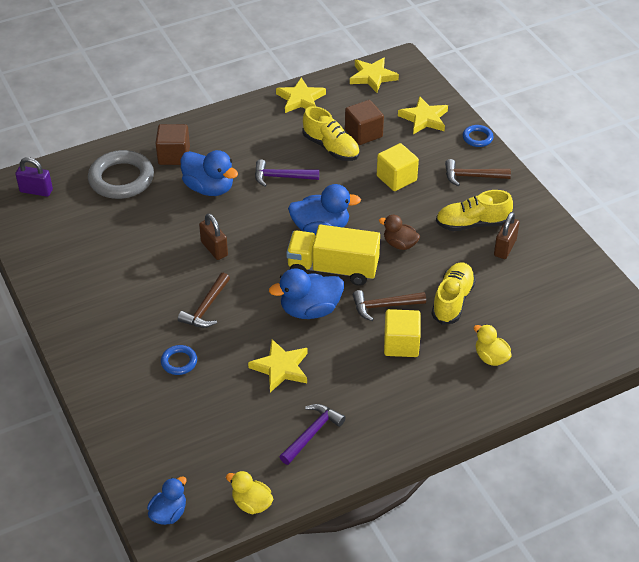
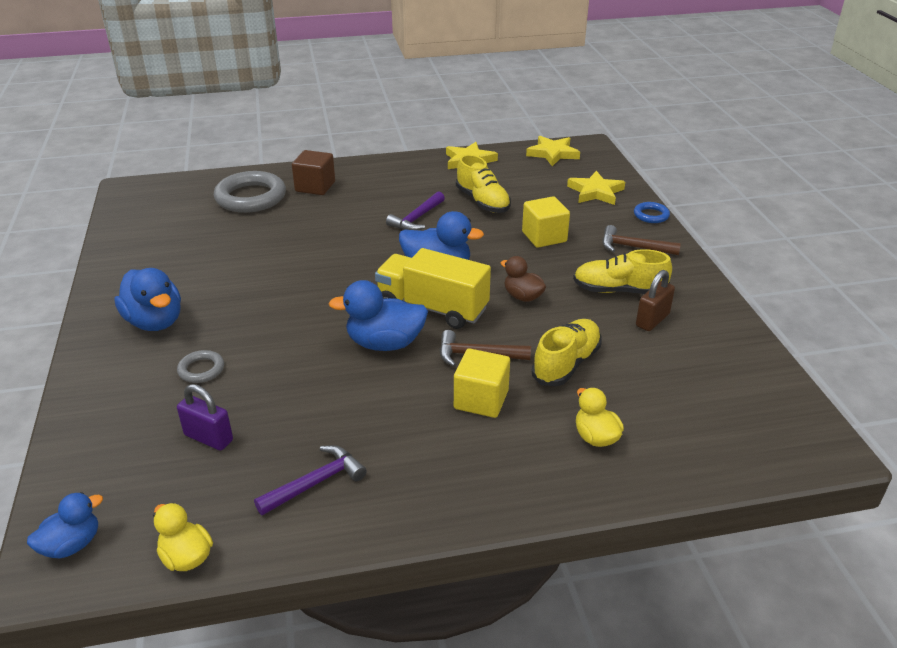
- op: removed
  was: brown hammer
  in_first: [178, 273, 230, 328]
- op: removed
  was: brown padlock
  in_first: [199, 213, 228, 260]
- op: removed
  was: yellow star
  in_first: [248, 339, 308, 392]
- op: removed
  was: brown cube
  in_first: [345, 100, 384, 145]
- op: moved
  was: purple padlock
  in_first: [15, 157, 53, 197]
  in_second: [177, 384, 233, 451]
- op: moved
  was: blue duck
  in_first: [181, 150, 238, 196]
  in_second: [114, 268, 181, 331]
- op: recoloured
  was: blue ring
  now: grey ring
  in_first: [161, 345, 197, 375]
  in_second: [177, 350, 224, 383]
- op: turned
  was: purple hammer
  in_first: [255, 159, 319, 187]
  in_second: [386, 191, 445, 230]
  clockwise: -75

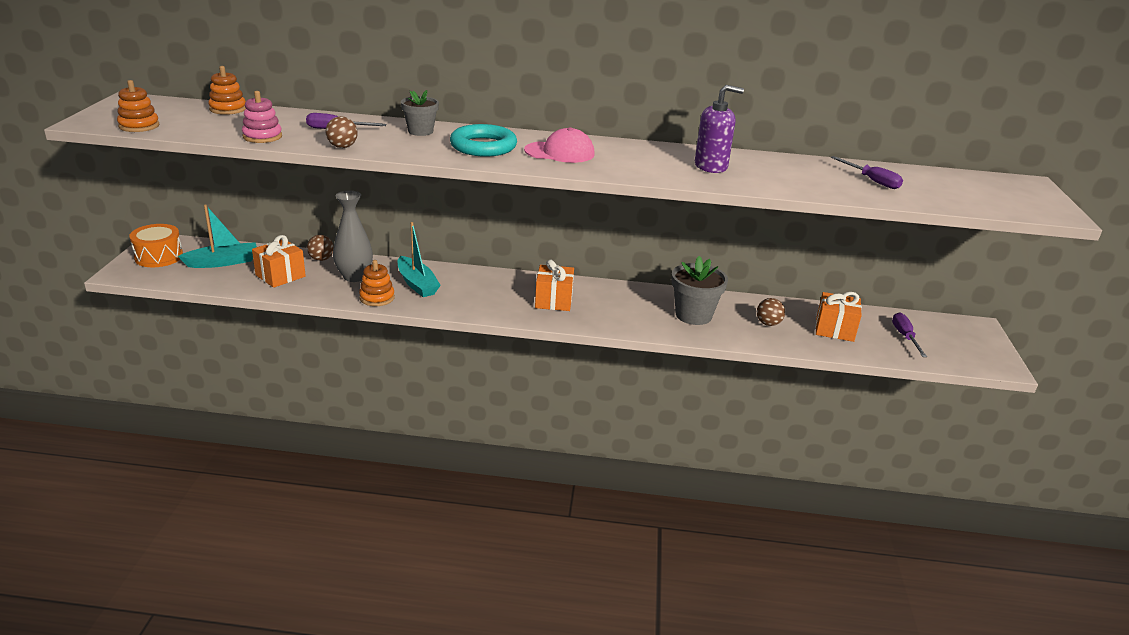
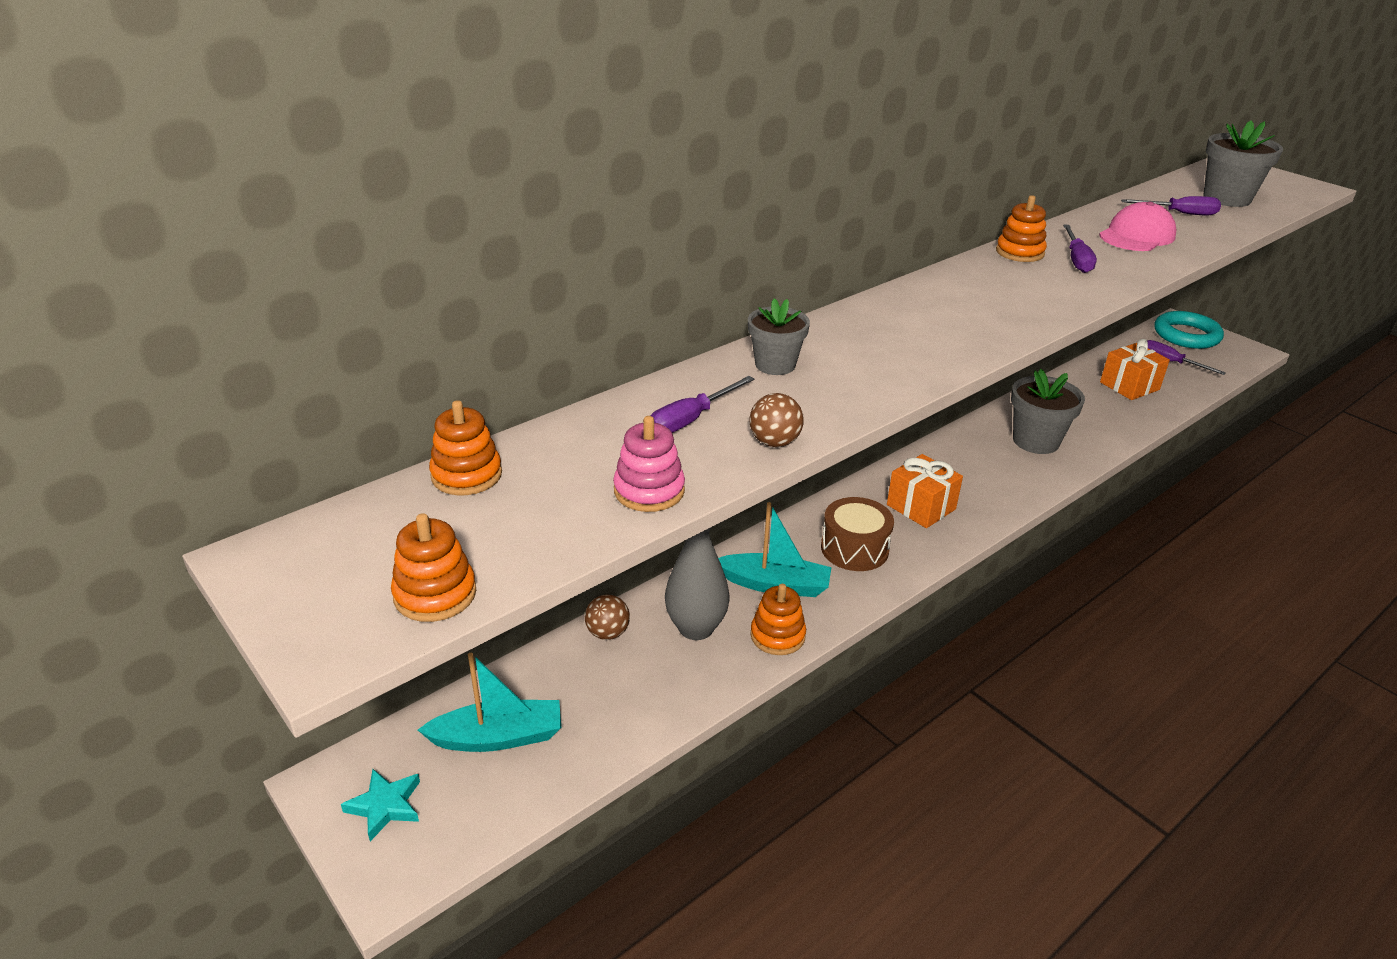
- op: removed
  was: orange gift
  in_first: [252, 235, 306, 288]
- op: removed
  was: brown ball
  in_first: [757, 298, 785, 326]
- op: added
  now: brown drum
  in_second: [821, 497, 894, 571]
- op: added
  now: orange stacking toy
  in_second: [996, 195, 1047, 262]
- op: added
  now: grey flower pot
  in_second: [1203, 121, 1283, 207]
- op: moved
  was: turquoise ring
  in_first: [450, 124, 517, 157]
  in_second: [1155, 311, 1224, 349]
- op: moved
  was: pink cap
  in_first: [524, 127, 595, 163]
  in_second: [1099, 201, 1176, 251]
- op: replaced
  was: orange drum
  now: turquoise star
  in_first: [129, 224, 183, 267]
  in_second: [341, 769, 420, 841]
- op: replaced
  was: purple soap dispenser
  now: purple screwdriver
  in_first: [695, 85, 744, 173]
  in_second: [1063, 224, 1097, 273]
- op: turned
  was: turquoise boat
  in_first: [178, 204, 257, 268]
  in_second: [418, 653, 561, 752]
  clockwise: 60

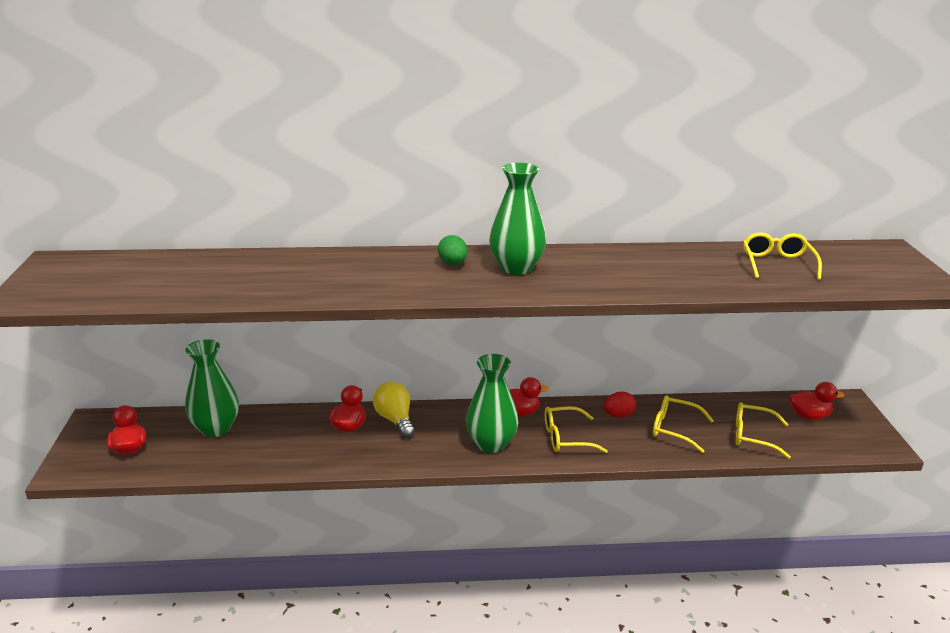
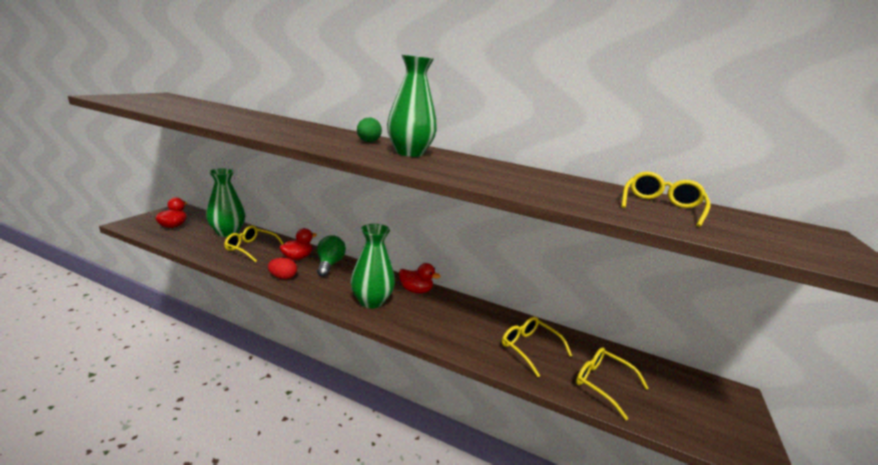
- op: removed
  was: red duck
  in_first: [789, 382, 844, 420]
- op: moved
  was: yellow glasses
  in_first: [545, 406, 608, 453]
  in_second: [224, 225, 284, 262]
- op: moved
  was: red egg
  in_first: [604, 391, 636, 418]
  in_second: [268, 258, 297, 279]
- op: recoloured
  was: yellow light bulb
  now: green light bulb
  in_first: [373, 382, 415, 438]
  in_second: [317, 235, 346, 277]

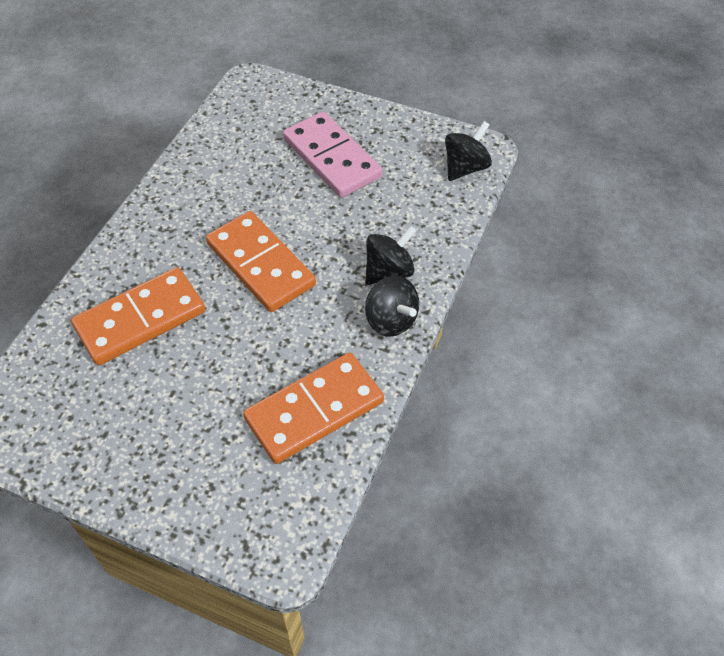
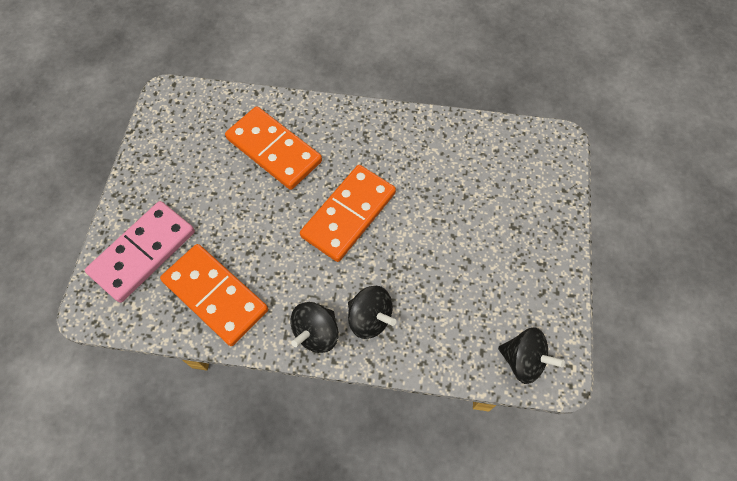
- op: moved
  was: pink domino
  in_first: [283, 112, 383, 198]
  in_second: [85, 201, 195, 303]

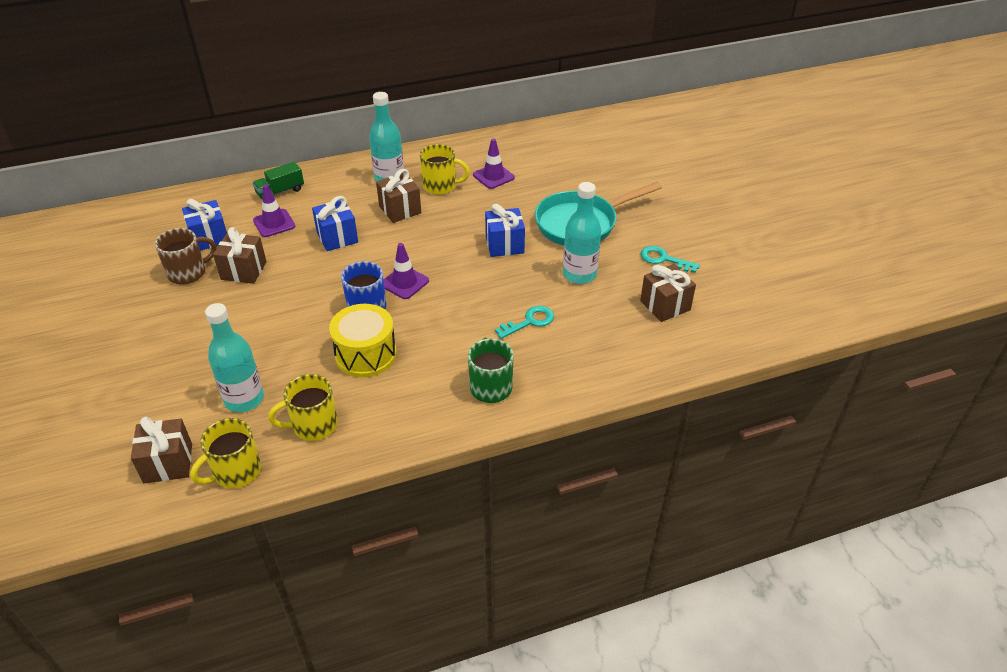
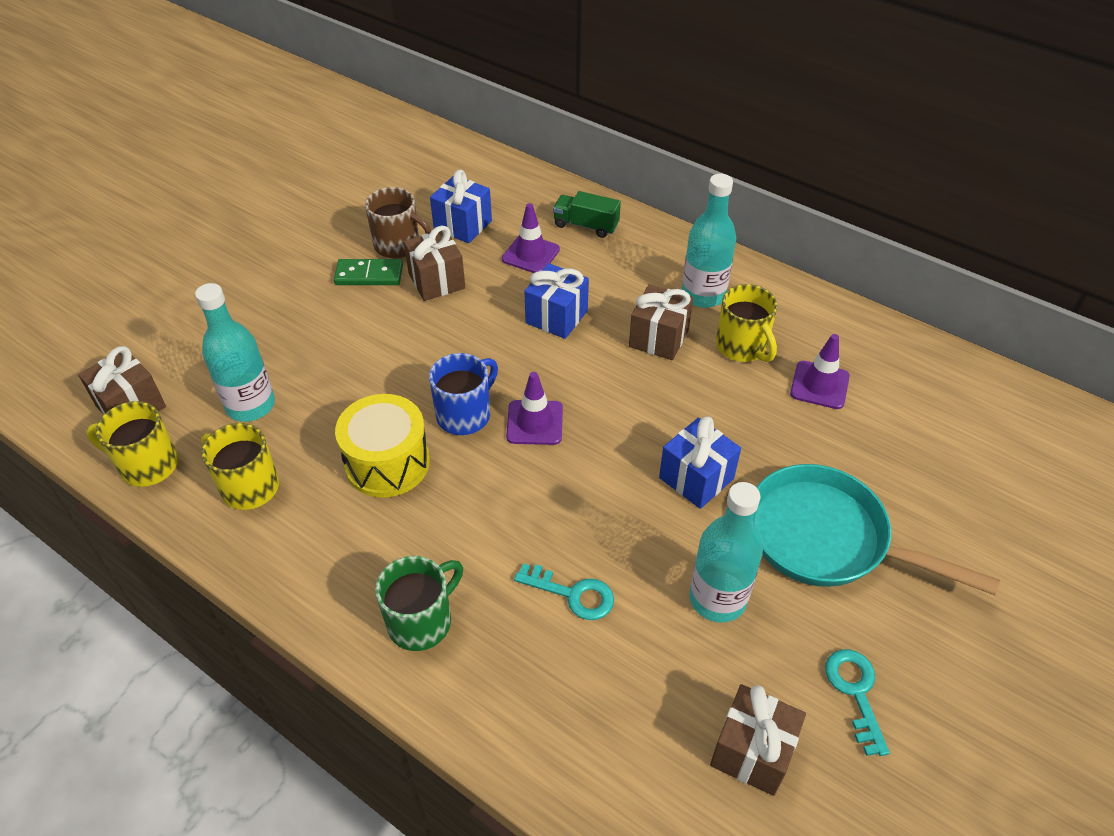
- op: added
  now: green domino
  in_second: [334, 259, 403, 285]

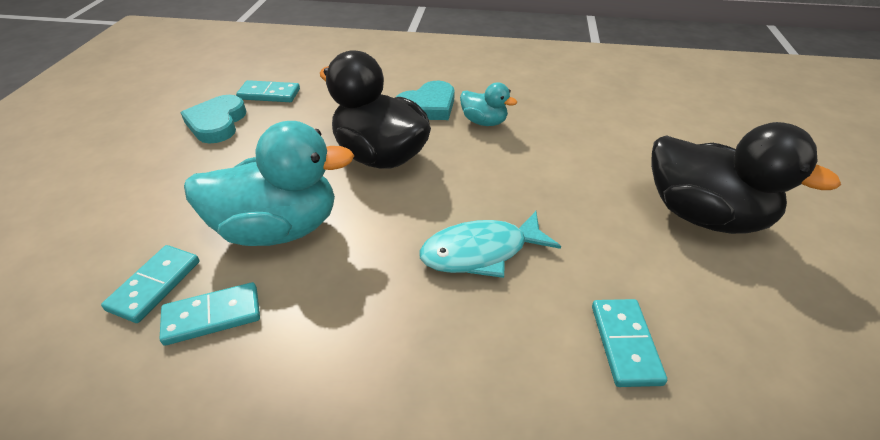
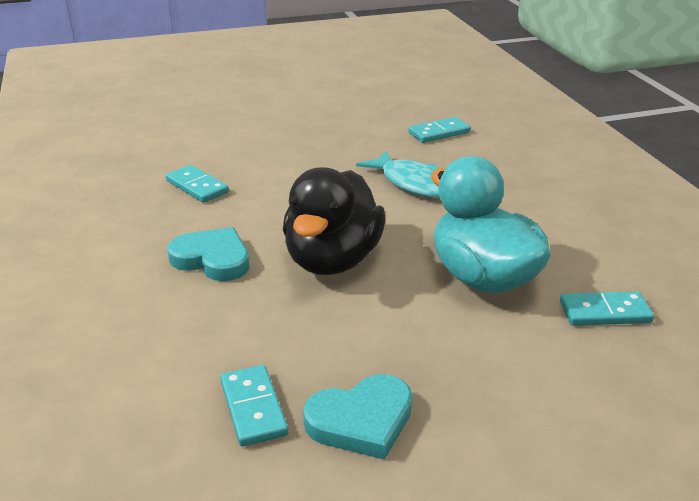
- op: removed
  was: turquoise duck
  in_first: [460, 82, 517, 126]
- op: removed
  was: black duck
  in_first: [651, 122, 841, 234]
- op: moved
  was: turquoise domino
  in_first: [160, 282, 260, 346]
  in_second: [166, 165, 229, 203]

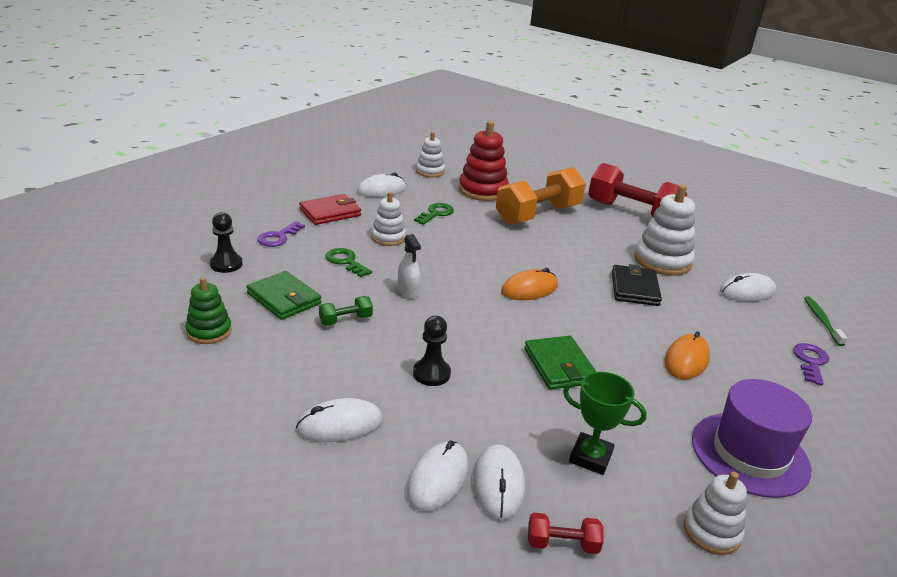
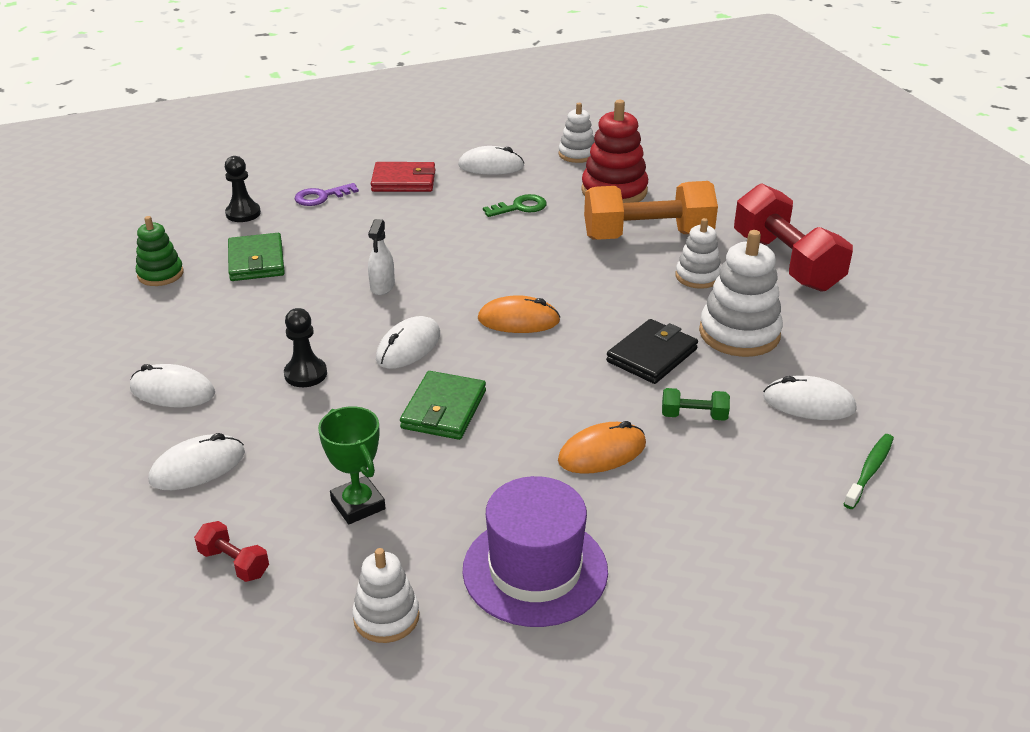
- op: removed
  was: green key
  in_first: [326, 248, 372, 277]
- op: removed
  was: purple key
  in_first: [793, 343, 829, 385]
- op: moved
  was: green dumbbell
  in_first: [319, 296, 373, 326]
  in_second: [662, 388, 730, 421]
- op: moved
  was: white stacking toy
  in_first: [371, 192, 406, 246]
  in_second: [676, 218, 721, 289]
- op: moved
  was: white mouse
  in_first: [473, 444, 525, 520]
  in_second: [376, 316, 440, 369]

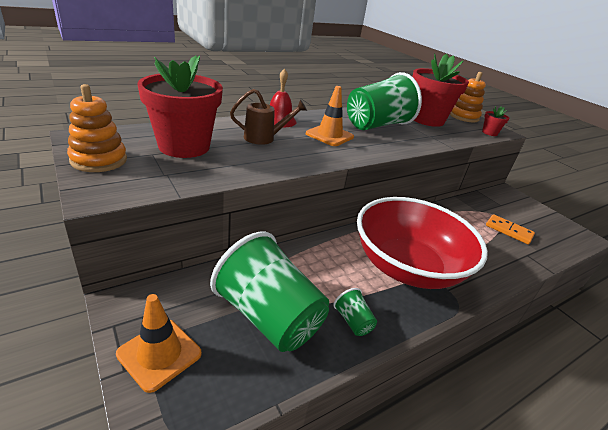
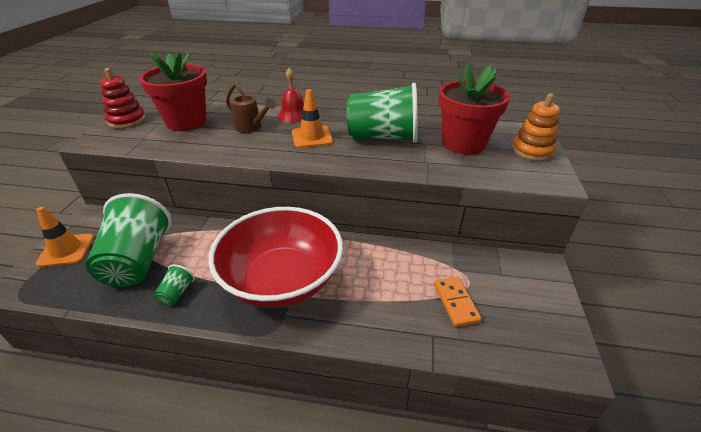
- op: removed
  was: red flower pot
  in_first: [482, 106, 509, 136]
- op: recoloured
  was: orange stacking toy
  now: red stacking toy
  in_first: [67, 84, 127, 172]
  in_second: [100, 68, 146, 129]

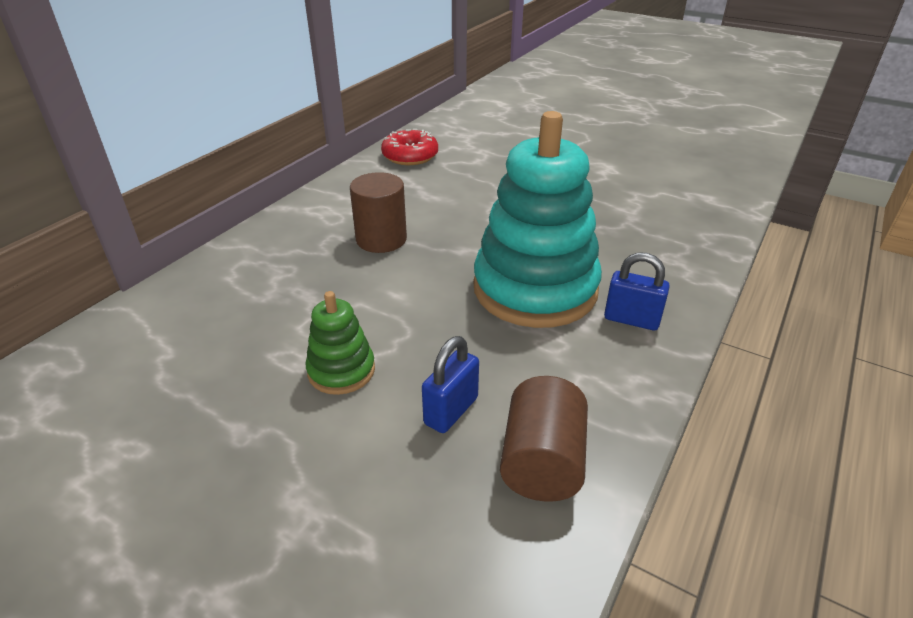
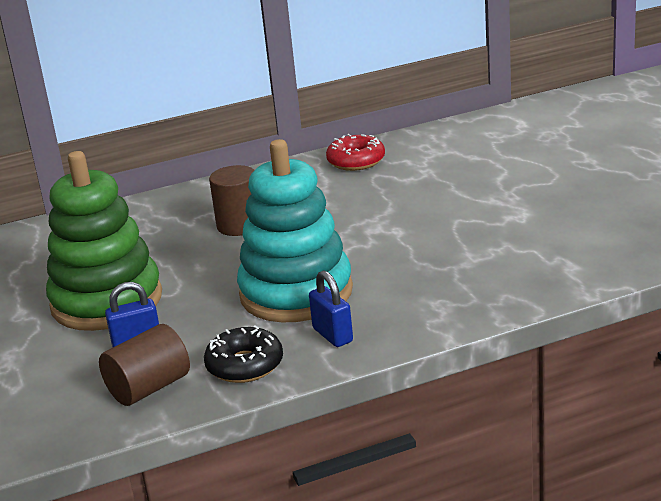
- op: added
  now: black donut
  in_second: [204, 325, 283, 383]
- op: resized
  was: green stacking toy
  in_first: [306, 291, 375, 395]
  in_second: [46, 151, 162, 331]
  ratio: 2.16

